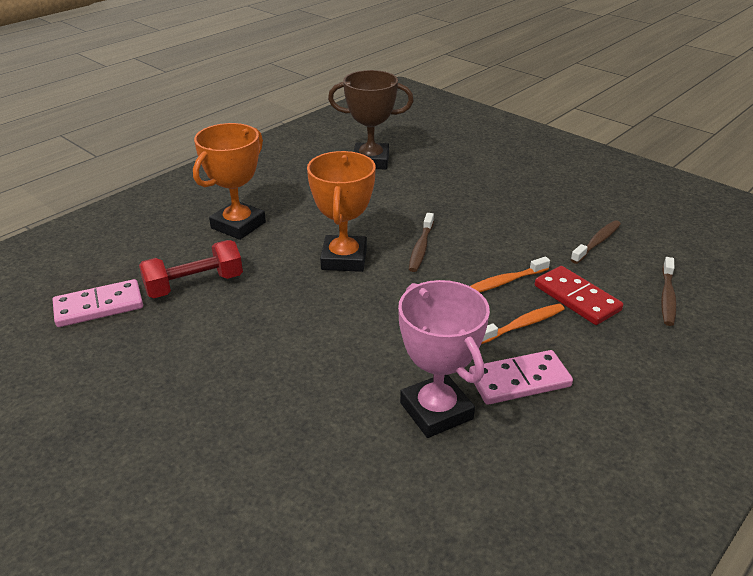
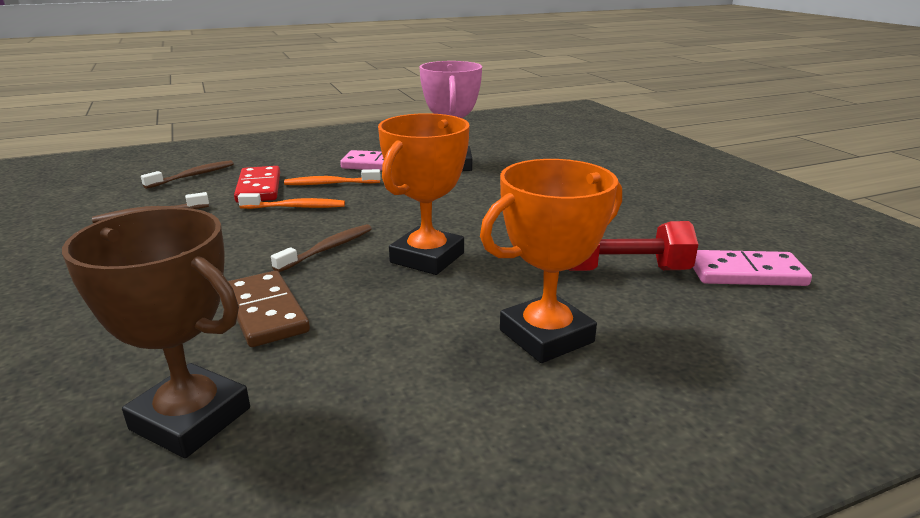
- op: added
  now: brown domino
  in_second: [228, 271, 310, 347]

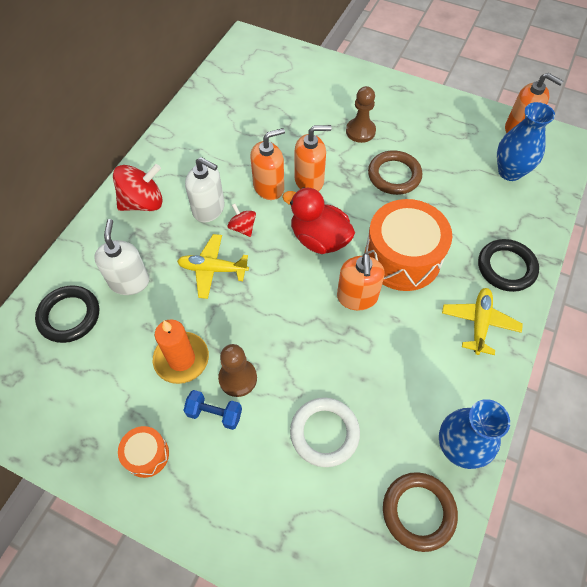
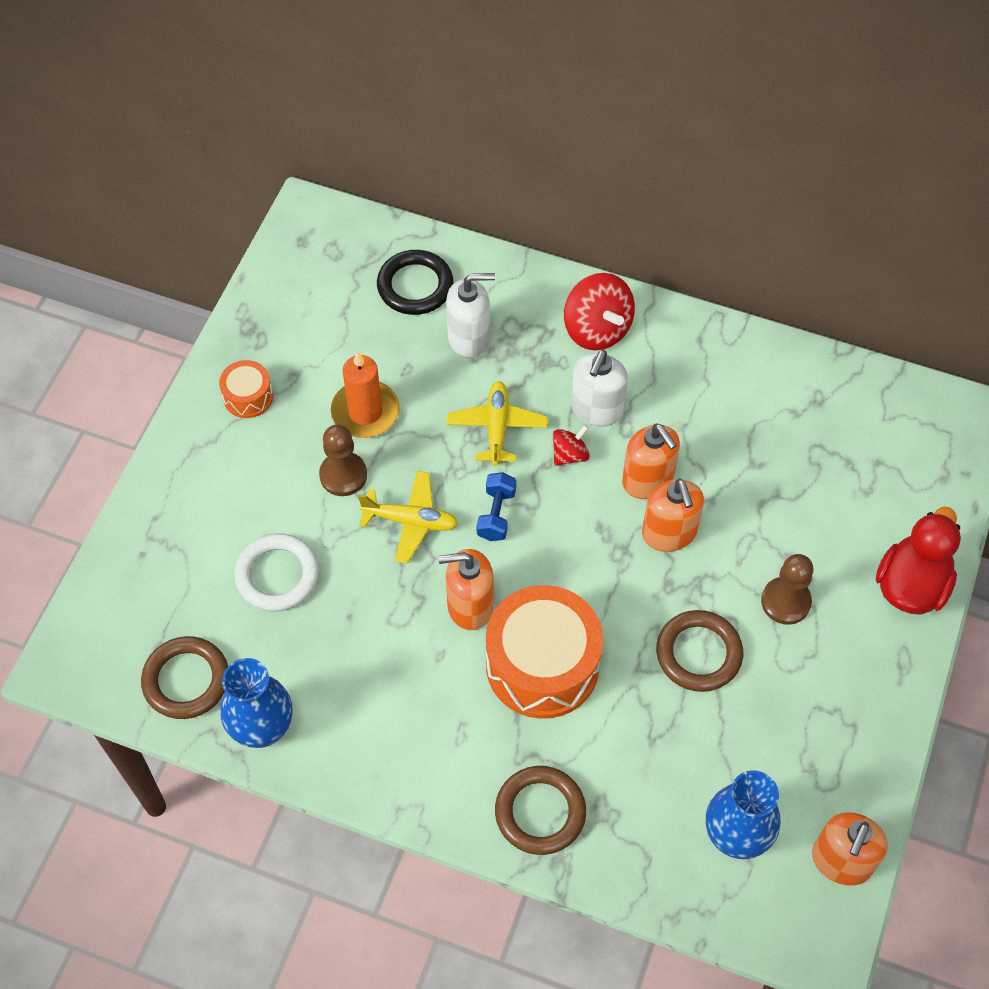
- op: moved
  was: blue dumbbell
  in_first: [183, 390, 242, 430]
  in_second: [477, 472, 516, 541]
- op: moved
  was: red duck
  in_first: [282, 187, 355, 254]
  in_second: [876, 507, 961, 615]
- op: moved
  was: yellow plane
  in_first: [442, 288, 523, 355]
  in_second: [358, 471, 458, 564]
- op: recoloured
  was: black ring
  now: brown ring
  in_first: [478, 239, 539, 292]
  in_second: [495, 766, 586, 855]

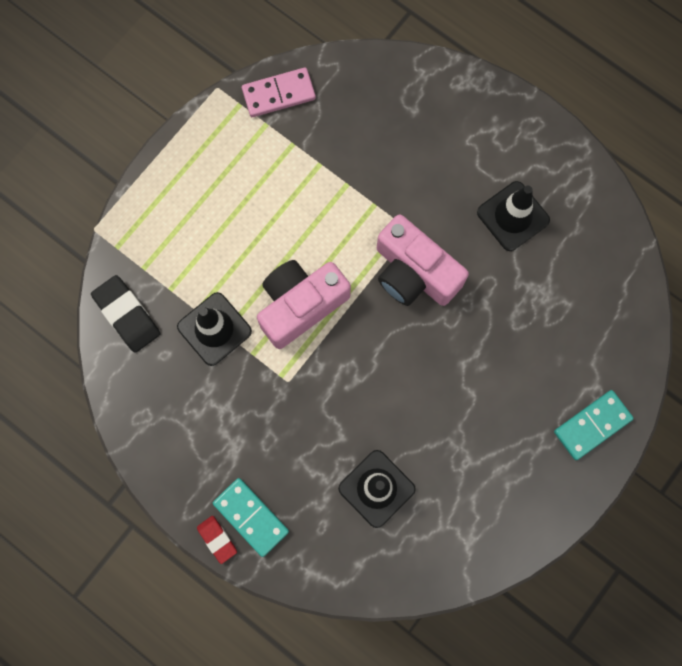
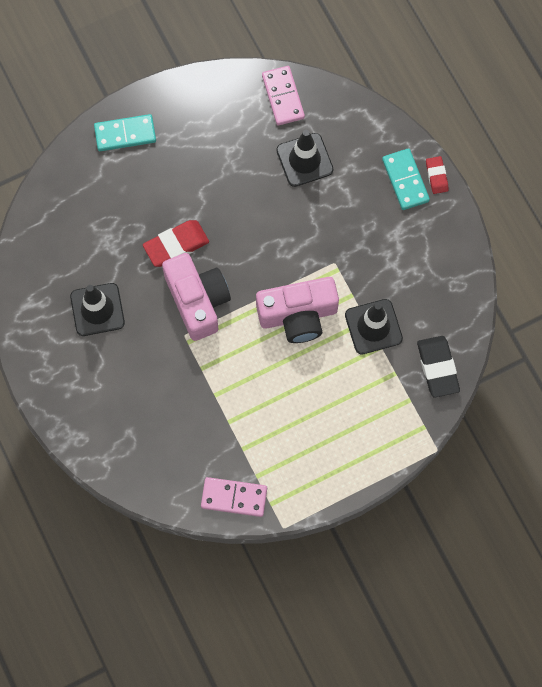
- op: added
  now: red eraser
  in_second: [143, 220, 209, 267]
- op: added
  now: pink domino
  in_second: [262, 66, 305, 125]

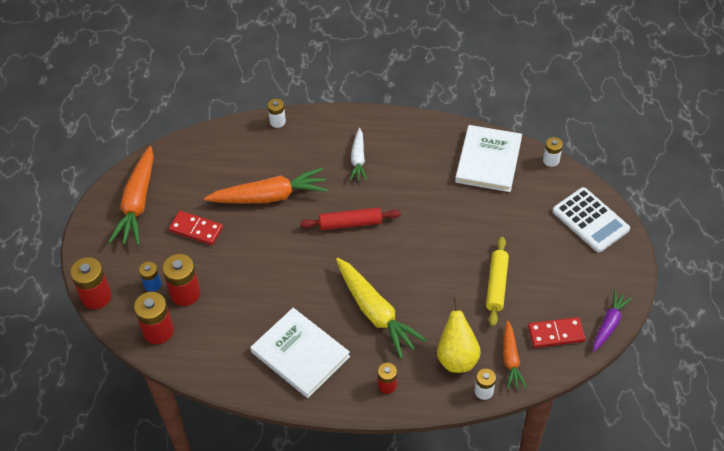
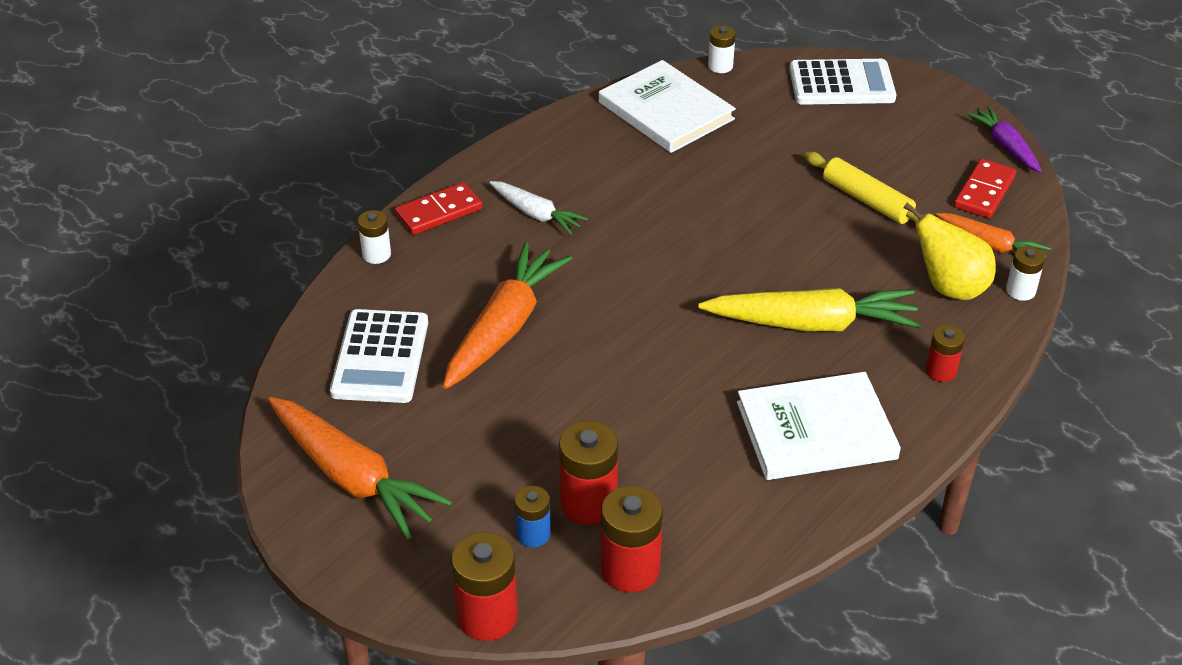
- op: removed
  was: red rolling pin
  in_first: [300, 208, 401, 230]
- op: added
  now: white calculator
  in_second: [330, 309, 428, 403]
- op: moved
  was: red domino
  in_first: [169, 211, 223, 245]
  in_second: [395, 182, 482, 235]

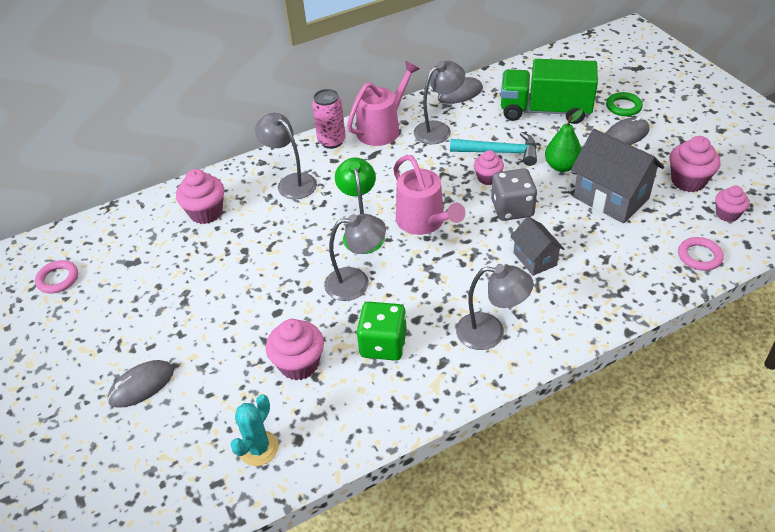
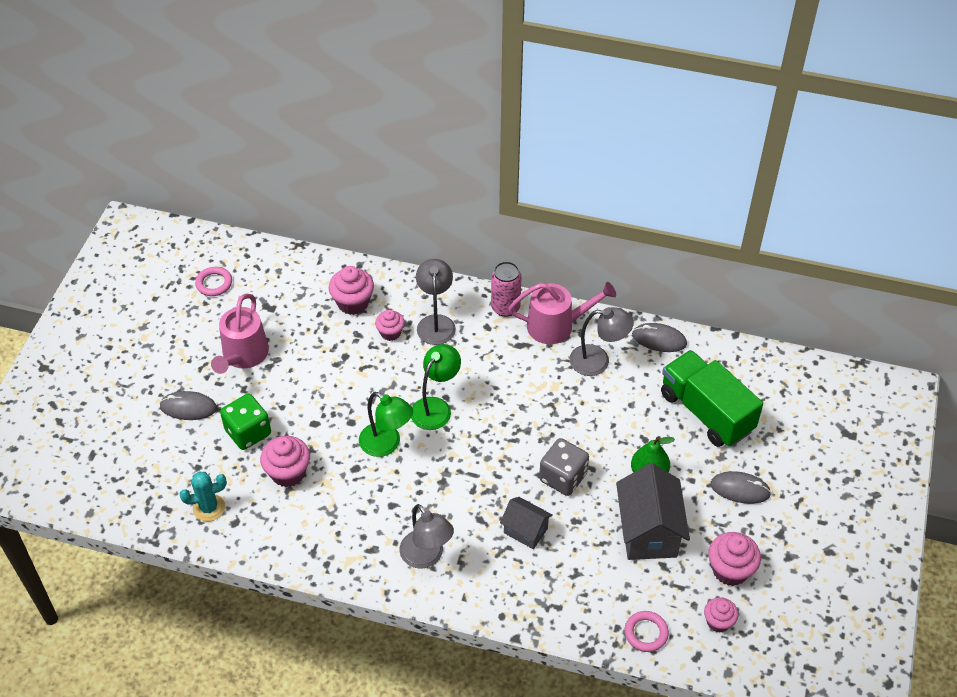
- op: removed
  was: turquoise hammer
  in_first: [450, 132, 537, 166]
- op: removed
  was: green ring
  in_first: [606, 92, 643, 116]
- op: moved
  was: green dice
  in_first: [356, 302, 407, 361]
  in_second: [220, 394, 271, 450]
- op: moved
  was: pink watering can
  in_first: [393, 155, 466, 235]
  in_second: [211, 294, 269, 374]
- op: moved
  was: pink cupcake
  in_first: [474, 150, 504, 185]
  in_second: [375, 310, 405, 341]
- op: recoloured
  was: grey lamp
  now: green lamp
  in_first: [324, 214, 386, 301]
  in_second: [359, 392, 413, 457]
- op: turned
  was: grey house
  in_first: [510, 216, 564, 276]
  in_second: [500, 497, 553, 549]
  clockwise: -75

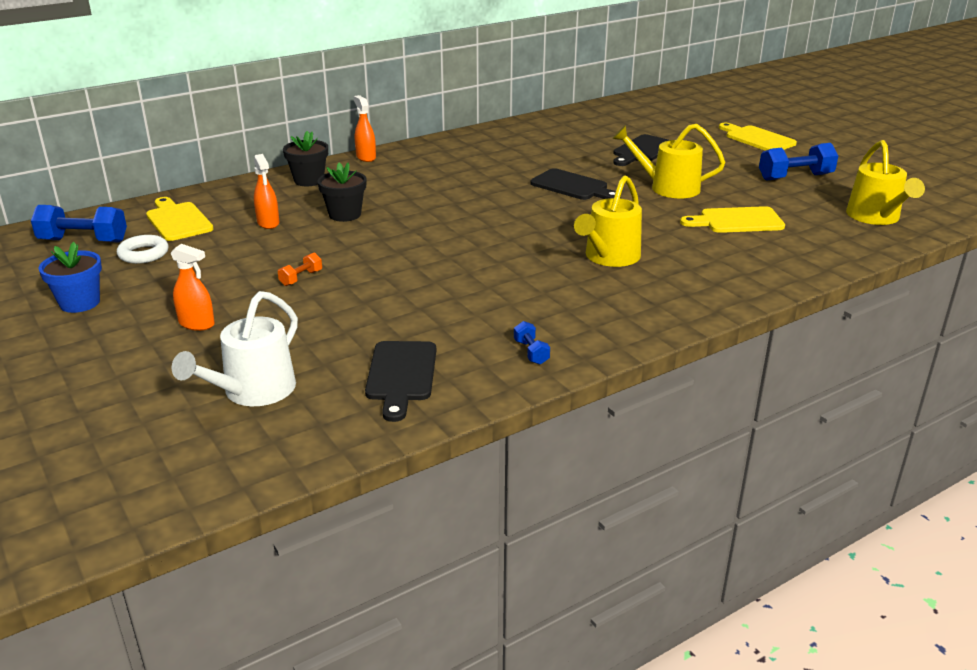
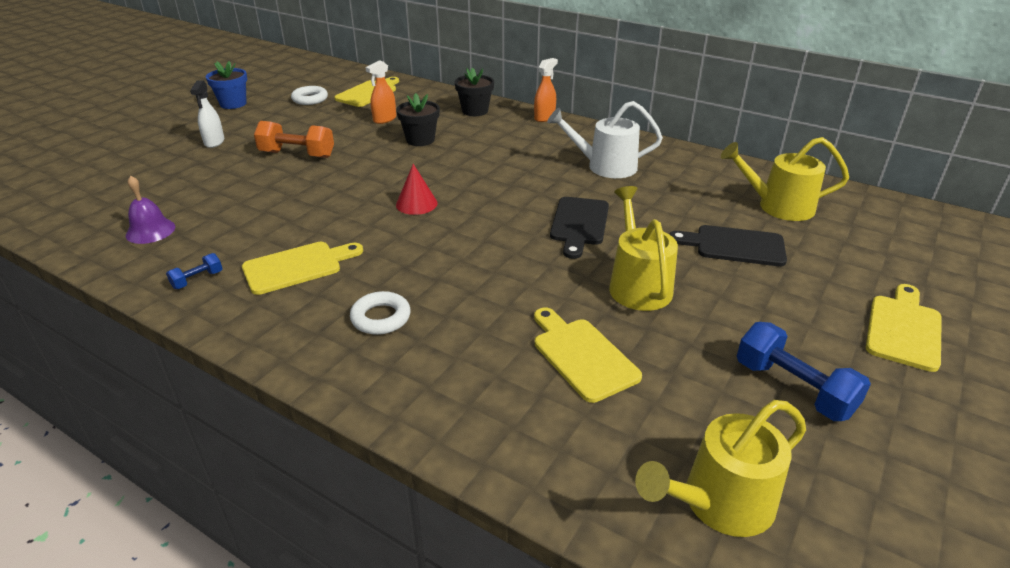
- op: removed
  was: blue dumbbell
  in_first: [31, 205, 127, 243]
- op: added
  now: yellow cutting board
  in_second: [242, 242, 363, 295]
- op: added
  now: white ring
  in_second: [350, 291, 411, 335]
- op: added
  now: red cone
  in_second: [396, 164, 437, 215]
- op: moved
  was: white watering can
  in_first: [172, 291, 298, 406]
  in_second: [547, 101, 663, 178]
- op: moved
  was: yellow watering can
  in_first: [574, 175, 642, 267]
  in_second: [721, 137, 849, 221]
- op: replaced
  was: black cutting board
  now: purple bell
  in_first: [365, 341, 436, 422]
  in_second: [126, 175, 175, 244]
- op: recoloured
  was: orange spray bottle
  now: white spray bottle
  in_first: [171, 244, 215, 331]
  in_second: [190, 80, 224, 148]
- op: resized
  was: orange dumbbell
  in_first: [278, 253, 322, 286]
  in_second: [254, 121, 334, 158]
  ratio: 1.97

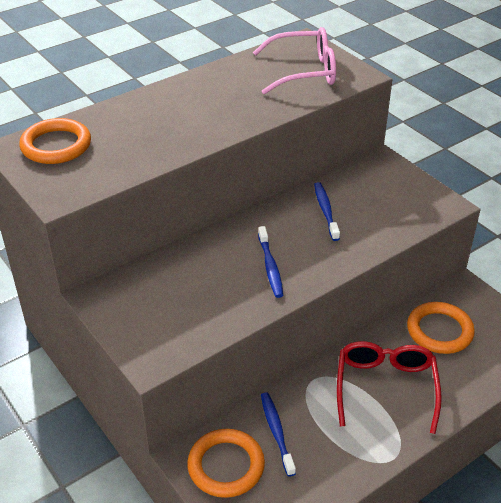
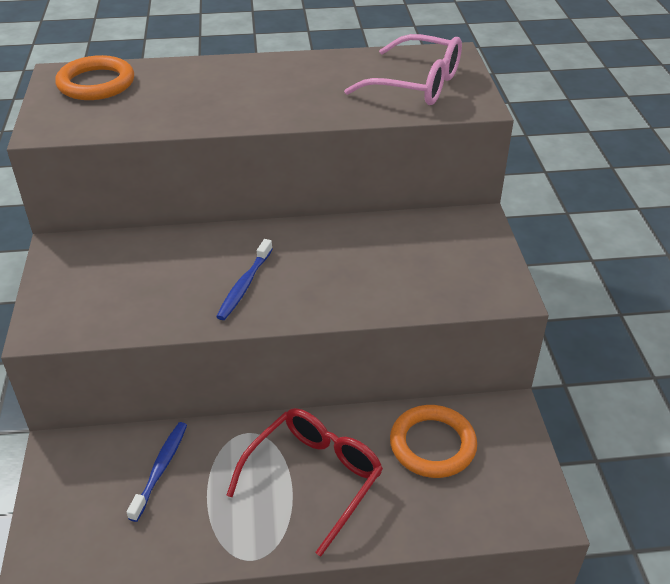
- op: removed
  was: orange ring
  in_first: [187, 429, 265, 498]
- op: removed
  was: blue toothbrush
  in_first: [314, 182, 340, 241]

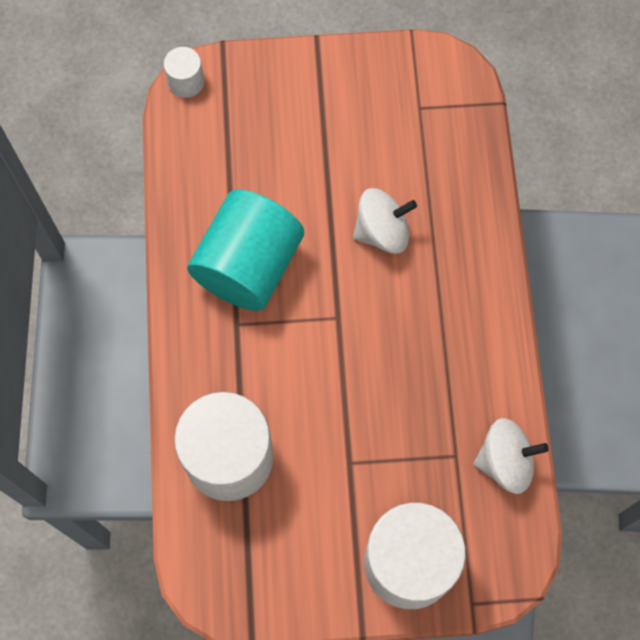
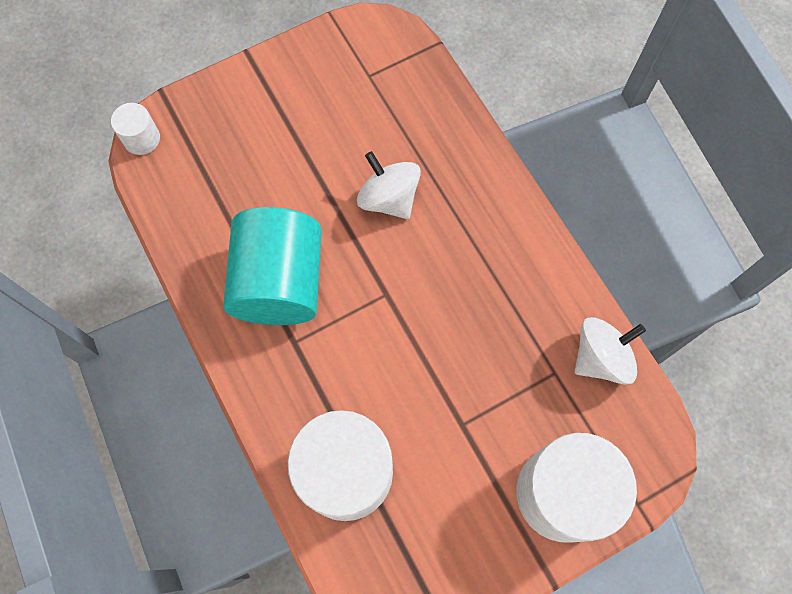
- op: turned
  was: white spinning top
  in_first: [353, 188, 417, 254]
  in_second: [357, 151, 421, 219]
  clockwise: -90

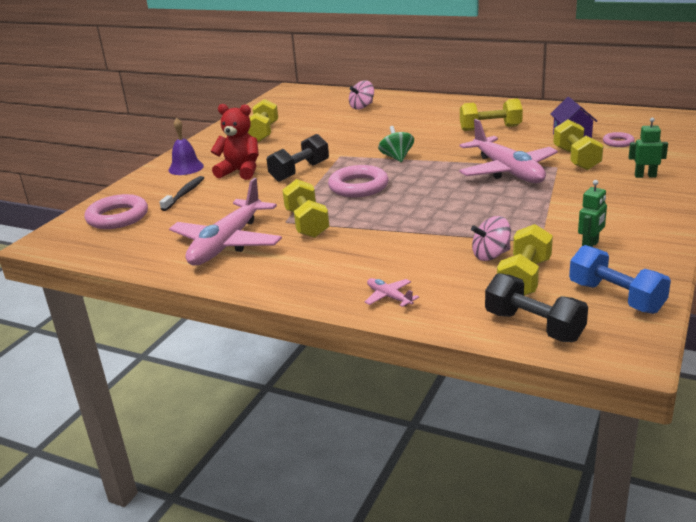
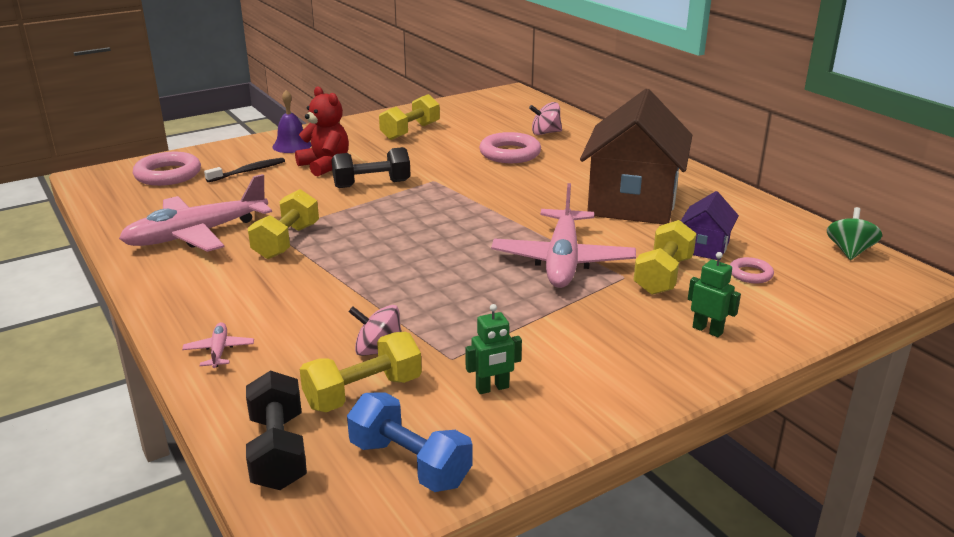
- op: moved
  was: pink ring
  in_first: [328, 165, 389, 197]
  in_second: [479, 132, 541, 163]
- op: moved
  was: green spinning top
  in_first: [378, 126, 414, 162]
  in_second: [827, 207, 882, 260]
- op: replaced
  was: yellow dumbbell
  now: brown house
  in_first: [460, 98, 523, 131]
  in_second: [580, 89, 692, 224]
- op: turned
  was: blue dumbbell
  in_first: [569, 245, 671, 314]
  in_second: [347, 392, 472, 492]
  clockwise: -45

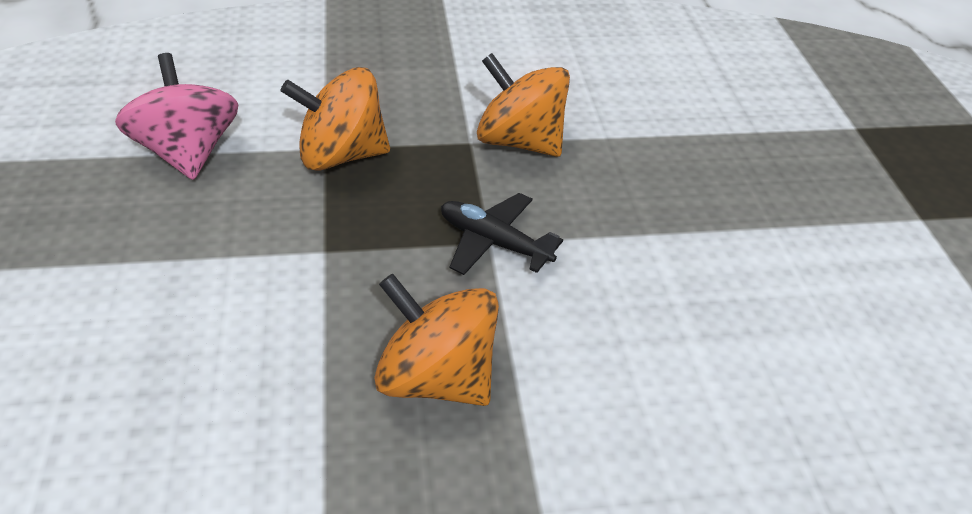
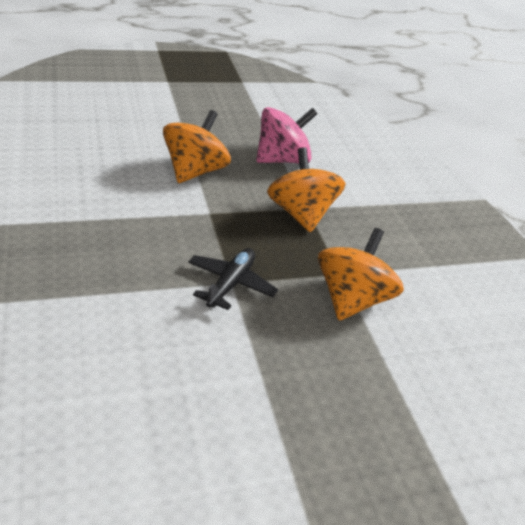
- op: moved
  was: orange spinning top
  in_first: [374, 274, 499, 406]
  in_second: [163, 110, 231, 183]

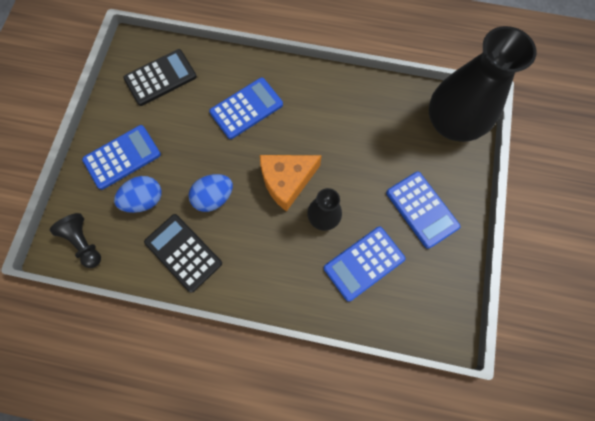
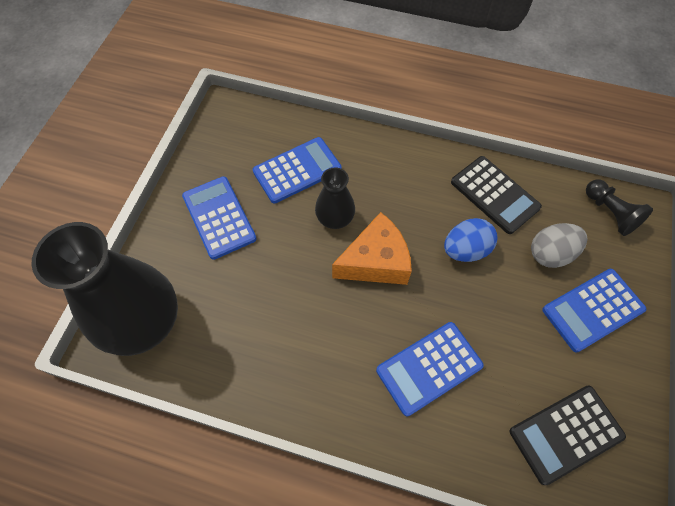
- op: recoloured
  was: blue egg
  now: grey egg
  in_first: [114, 176, 162, 213]
  in_second: [531, 223, 588, 268]

